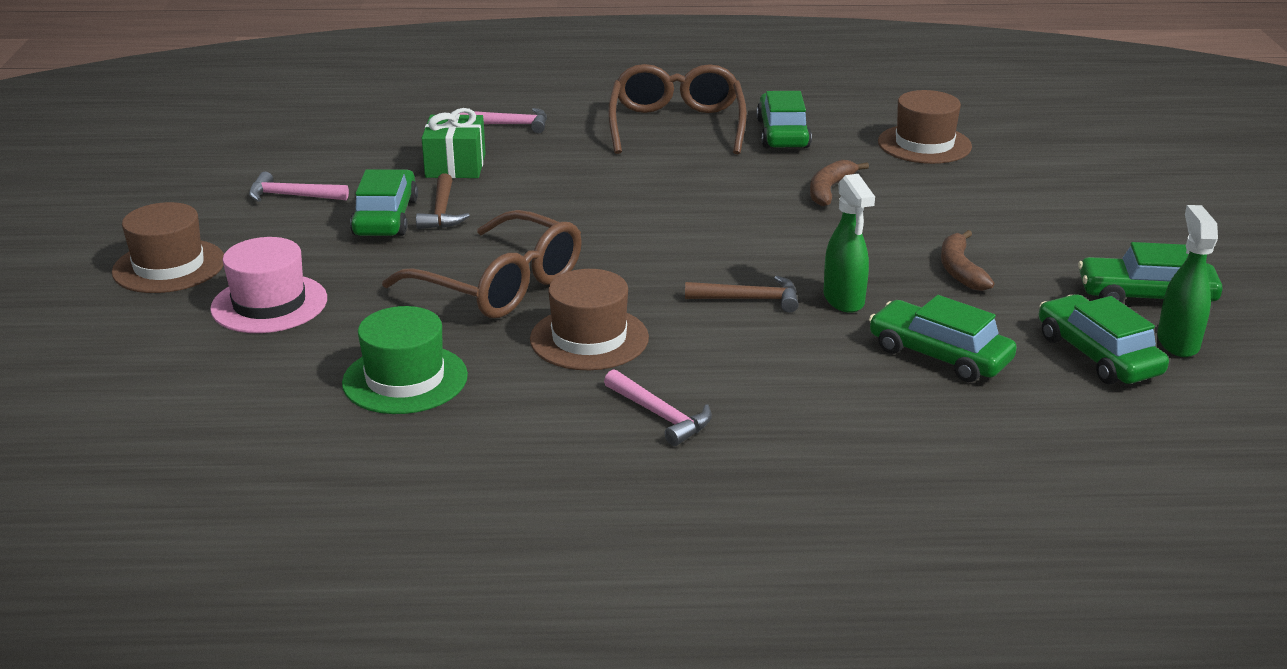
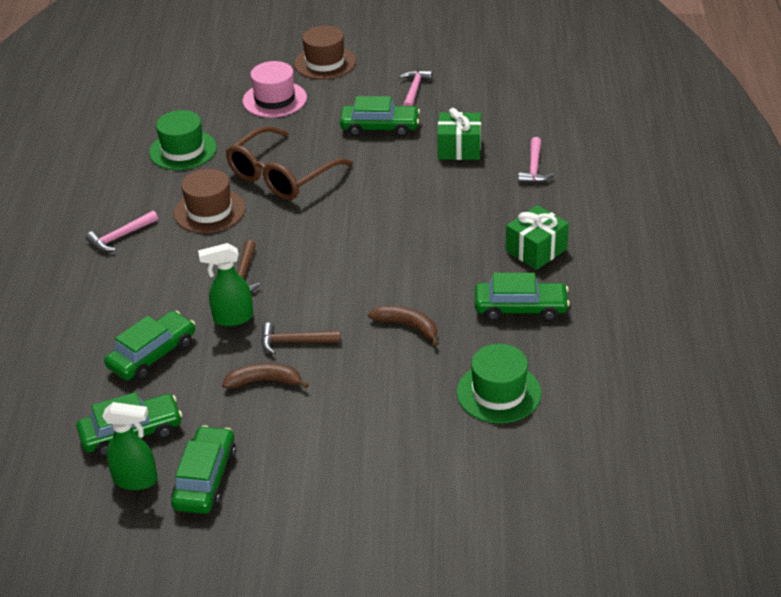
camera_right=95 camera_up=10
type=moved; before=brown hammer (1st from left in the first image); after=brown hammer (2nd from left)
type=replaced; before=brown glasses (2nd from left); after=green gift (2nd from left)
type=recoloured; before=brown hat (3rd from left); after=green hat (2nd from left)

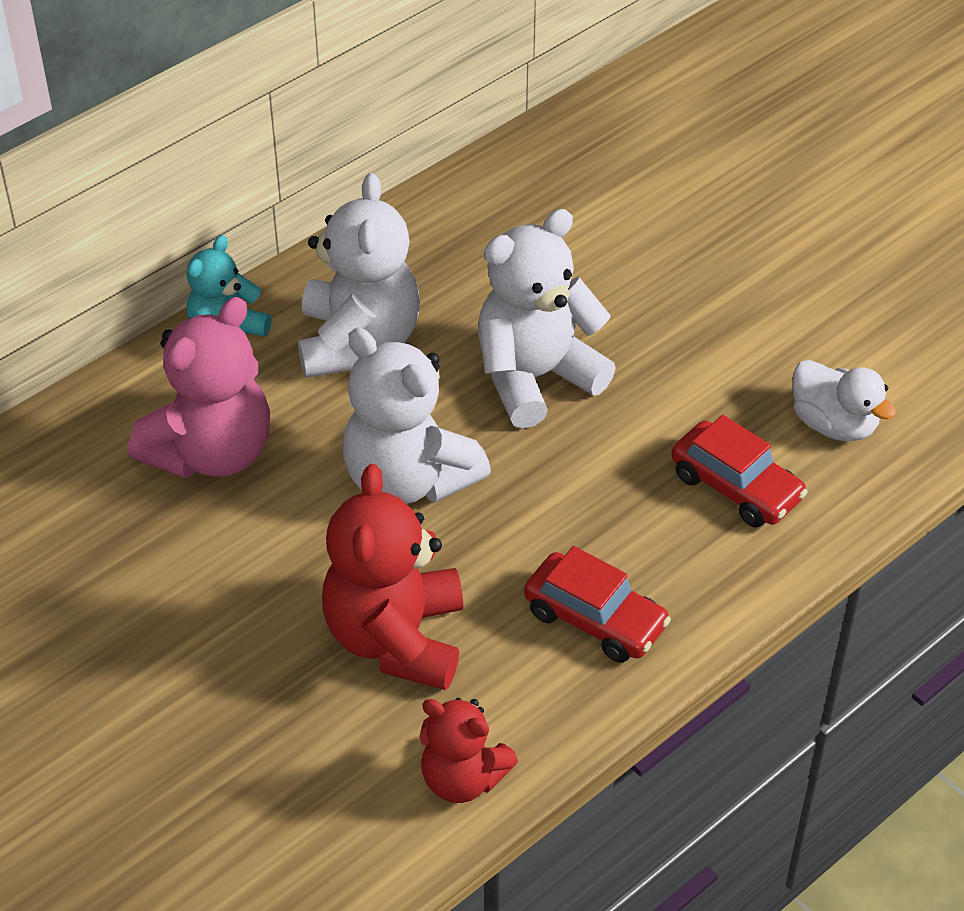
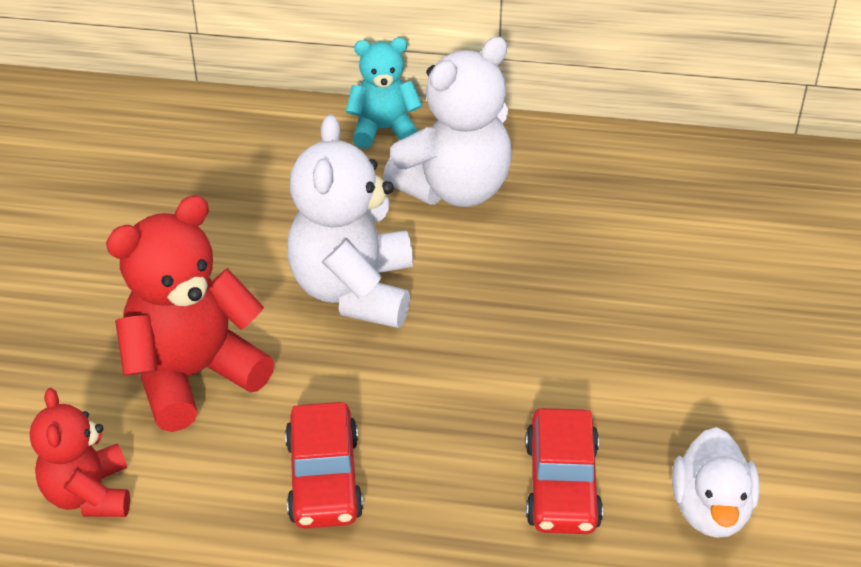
camera_right=50 camera_up=-5
type=removed; before=pink teddy bear
type=removed; before=white teddy bear (3rd from left)

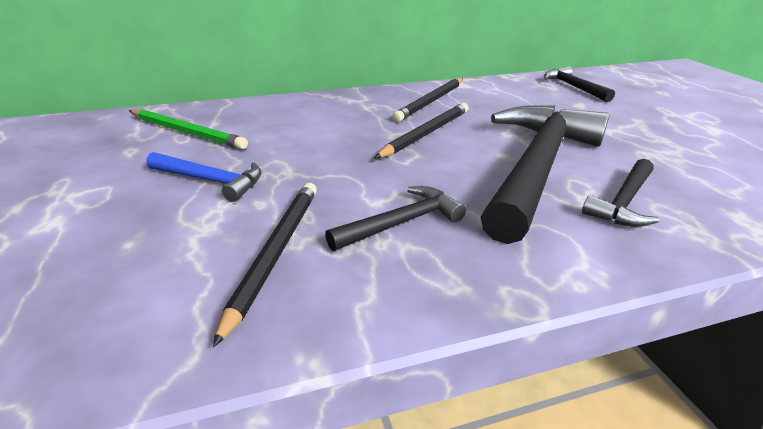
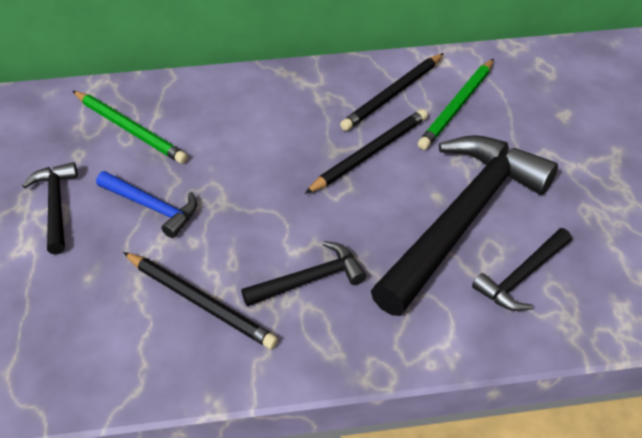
camera_right=10 camera_up=15
type=turned; before=black pencil (1st from left); turn=105
type=moved; before=black hammer (3rd from left in the first image); after=black hammer (1st from left)
type=added; after=green pencil (2nd from left)

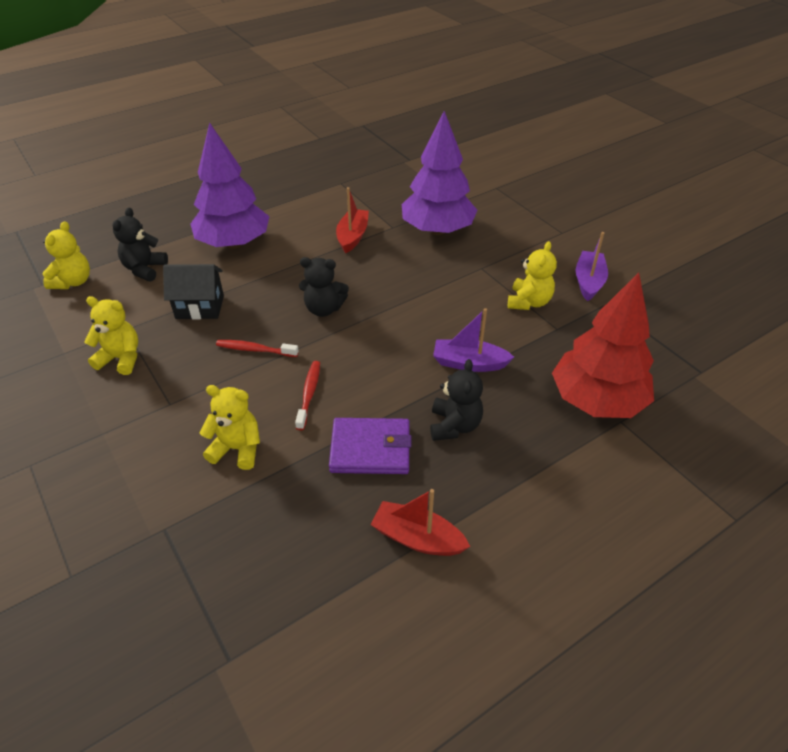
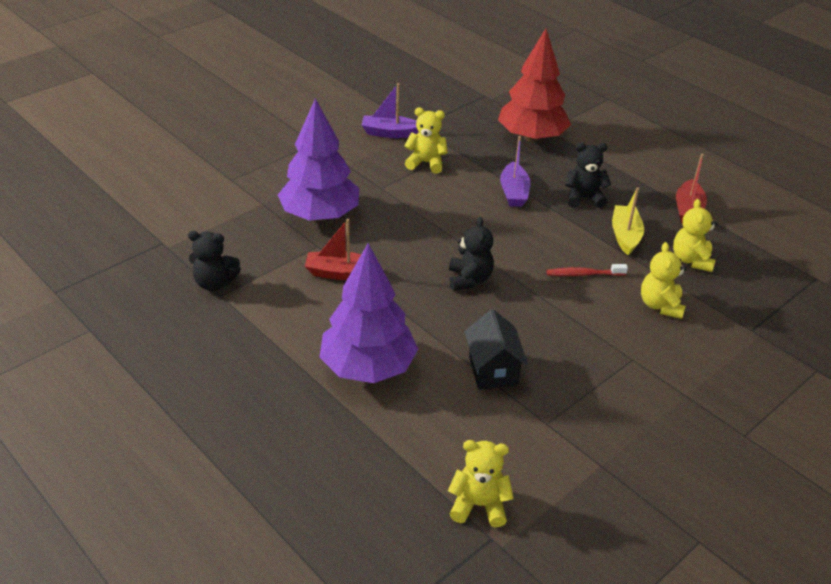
camera_right=-100 camera_up=-5
type=moved; before=yellow teddy bear (2nd from left in the first image); after=yellow teddy bear (4th from left)
type=moved; before=black teddy bear (1st from left)
type=removed; before=red toothbrush (1st from left)
type=replaced; before=purple wallet; after=yellow boat

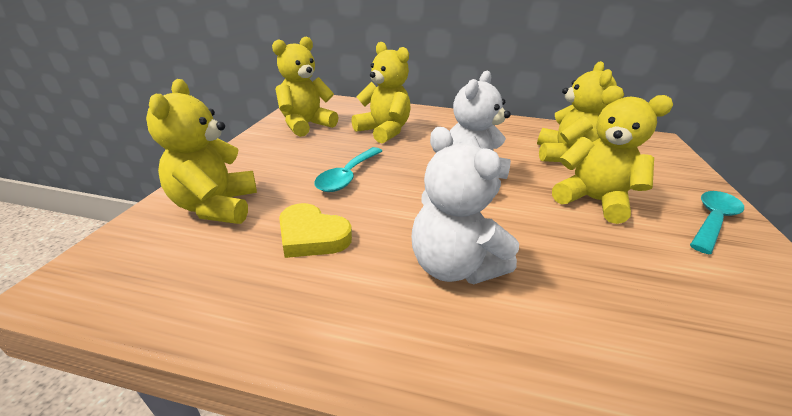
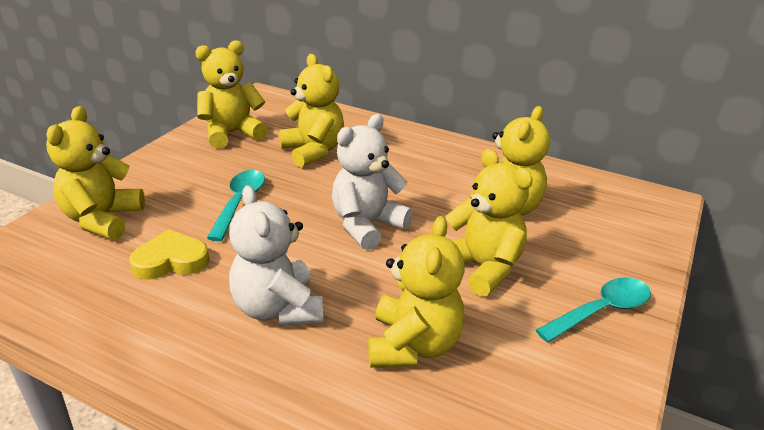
camera_right=15 camera_up=0
type=turned; before=yellow heart; turn=120
type=turned; before=turquoise spoon (1st from left); turn=150
type=added; after=yellow teddy bear (4th from left)

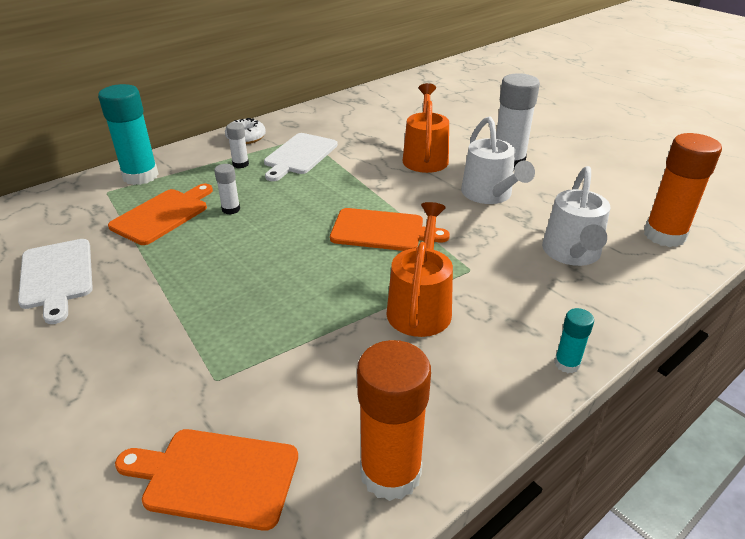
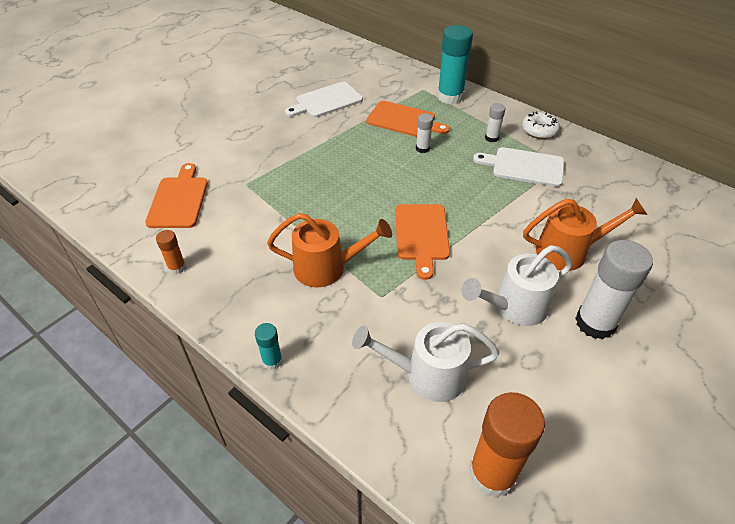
camera_right=80 camera_up=10
type=resized; before=orange glue stick (1st from left); scale=0.49

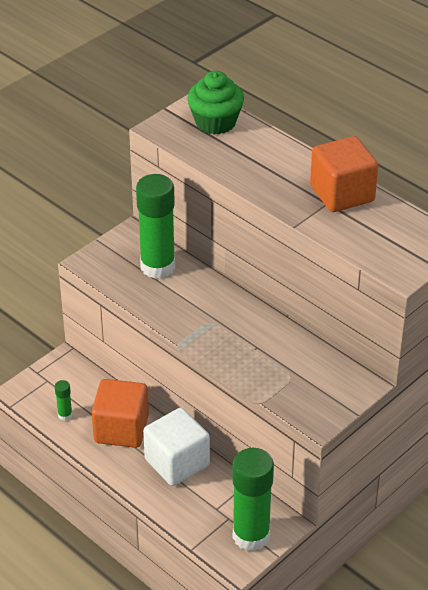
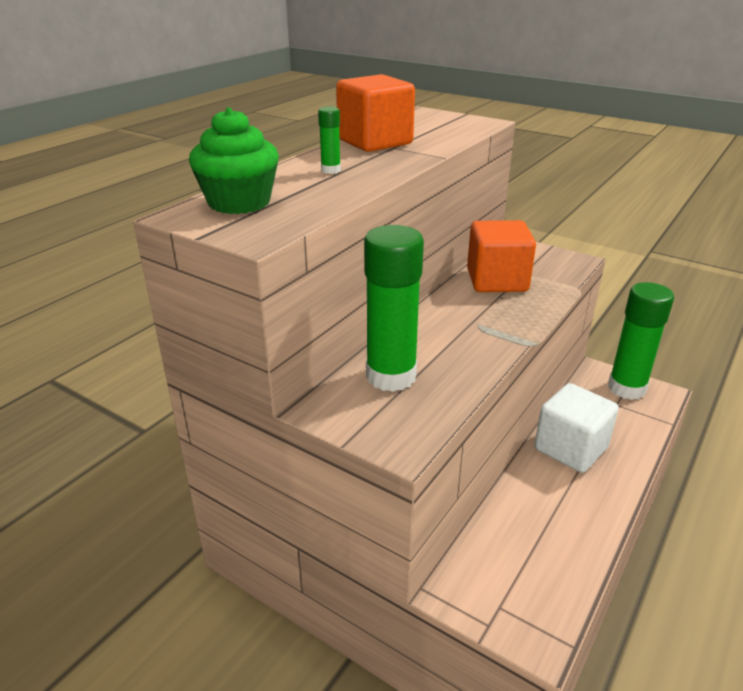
camera_right=-100 camera_up=-10
type=moved; before=green glue stick (1st from left)
type=moved; before=orange cube (1st from left in the first image); after=orange cube (2nd from left)

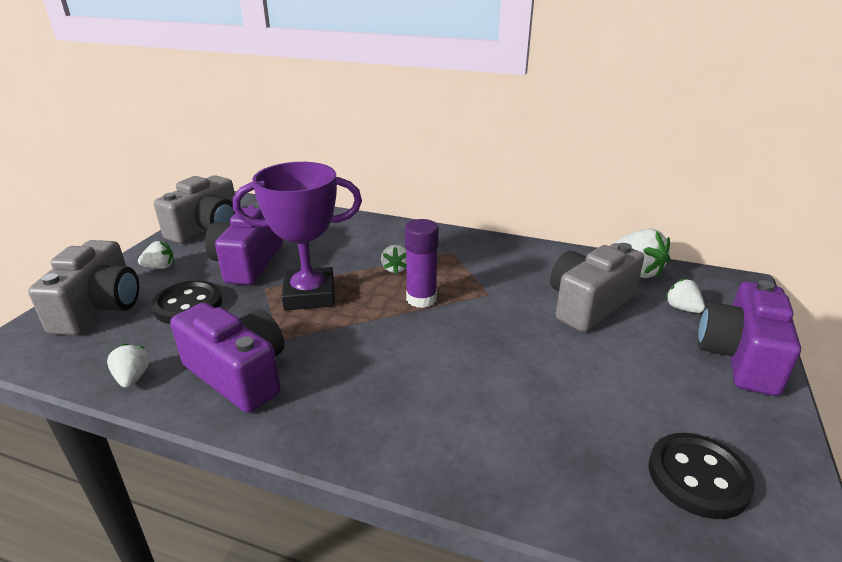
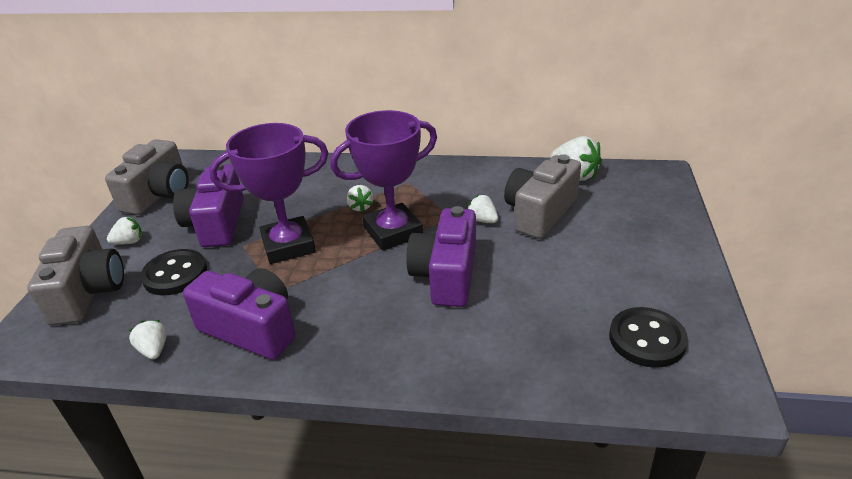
camera_right=-10 camera_up=5
type=replaced; before=purple glue stick; after=purple trophy (2nd from left)
type=moved; before=white strawberry (5th from left in the first image); after=white strawberry (4th from left)
type=moved; before=purple camera (3rd from left)

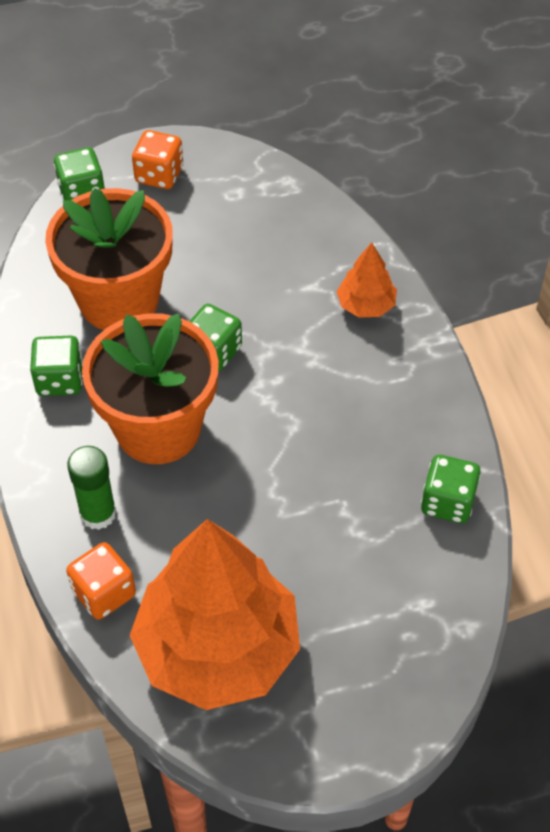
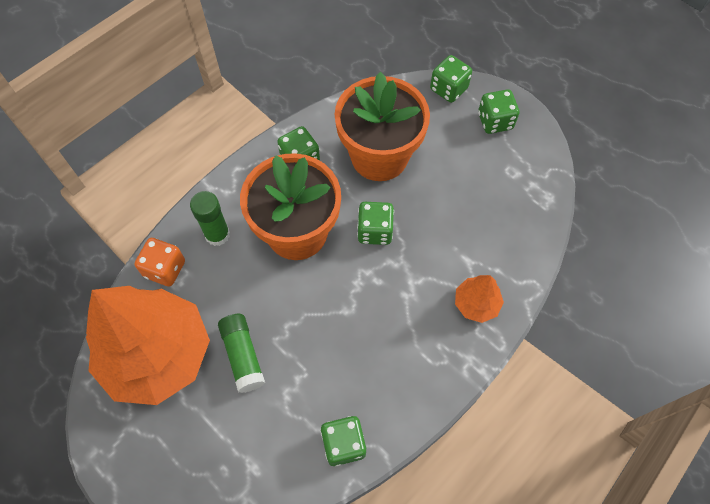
camera_right=60 camera_up=10
type=recoloured; before=orange dice (2nd from left); after=green dice (5th from left)
type=added; after=green glue stick (2nd from left)

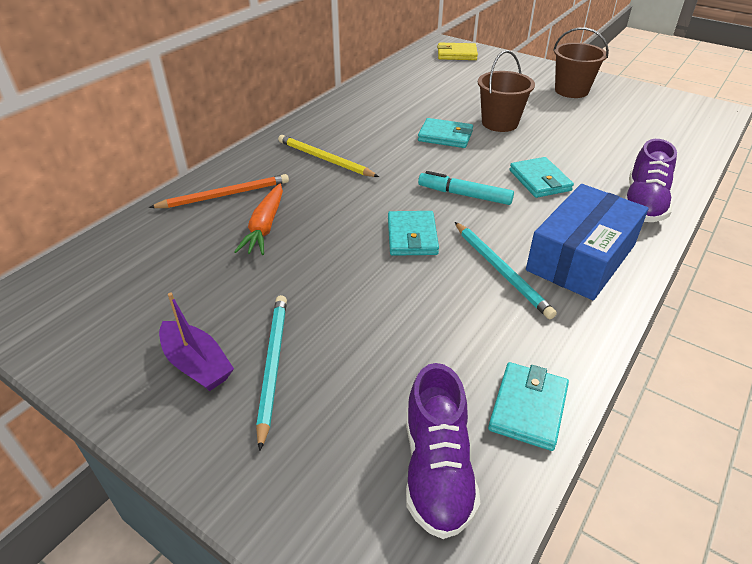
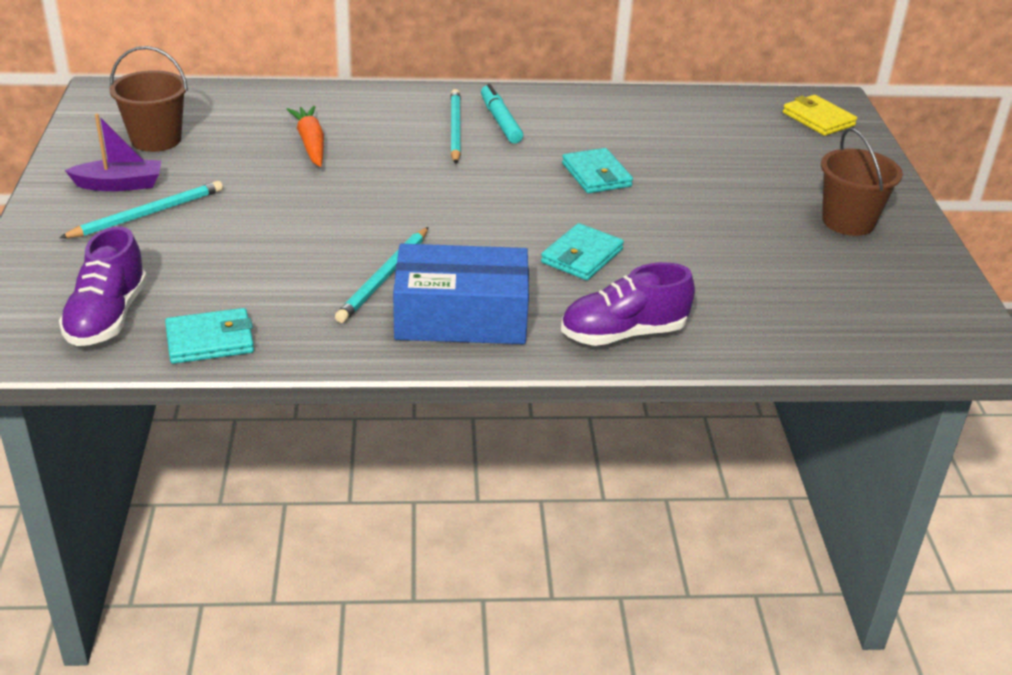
camera_right=50 camera_up=-5
type=removed; before=orange pencil
type=turned; before=purple boat; turn=-105
type=turned; before=orange carrot; turn=105
type=recoloured; before=yellow pencil; after=turquoise pencil (3rd from left)
type=removed; before=turquoise wallet (1st from left)
type=turned; before=purple shoe (1st from left); turn=-45
type=moved; before=turquoise marker
type=moved; before=brown bucket (1st from left)

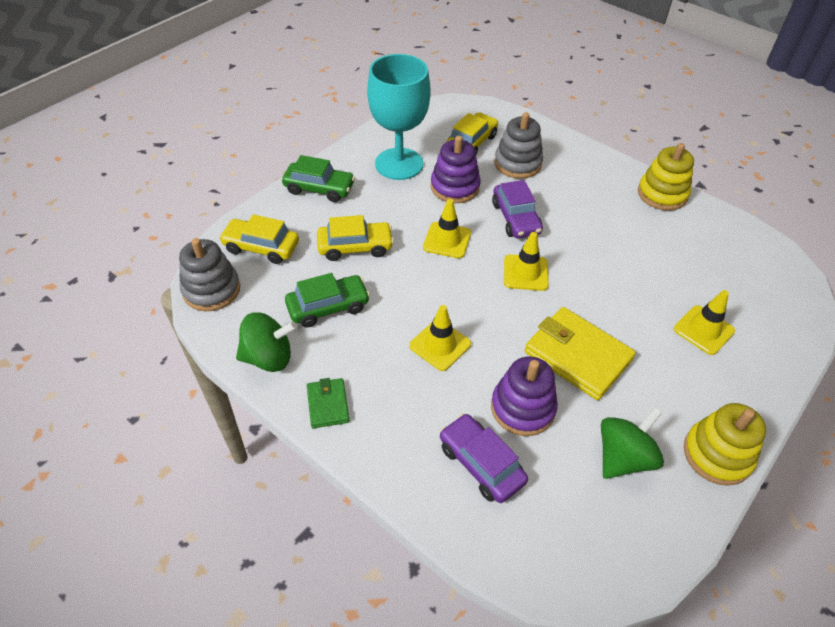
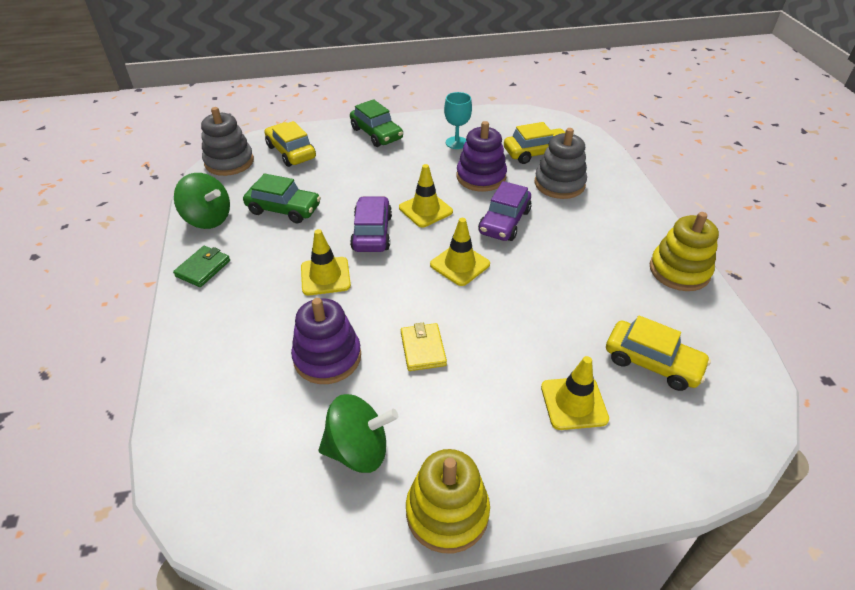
camera_right=40 camera_up=-5
type=moved; before=yellow car (2nd from left in the first image); after=yellow car (3rd from left)
type=resized; before=turquoise goblet; scale=0.48
type=moved; before=purple car (1st from left)
type=resized; before=yellow wallet; scale=0.53

